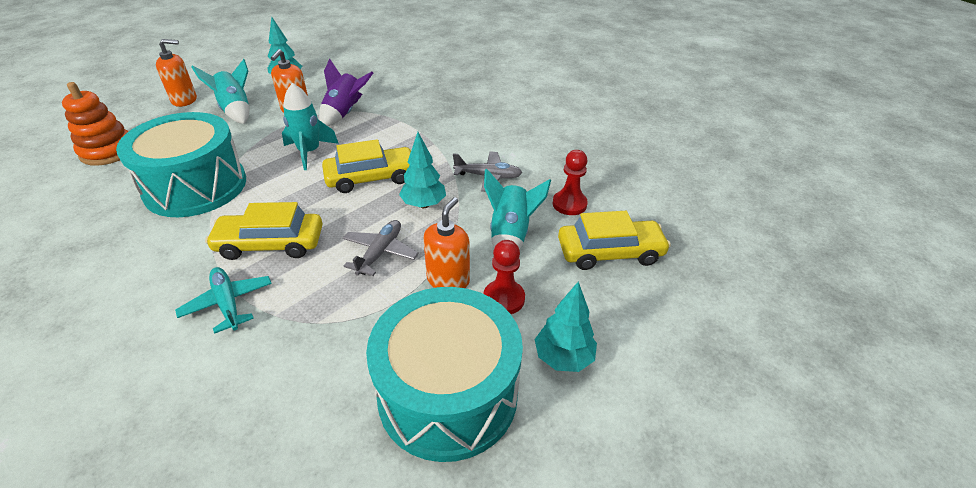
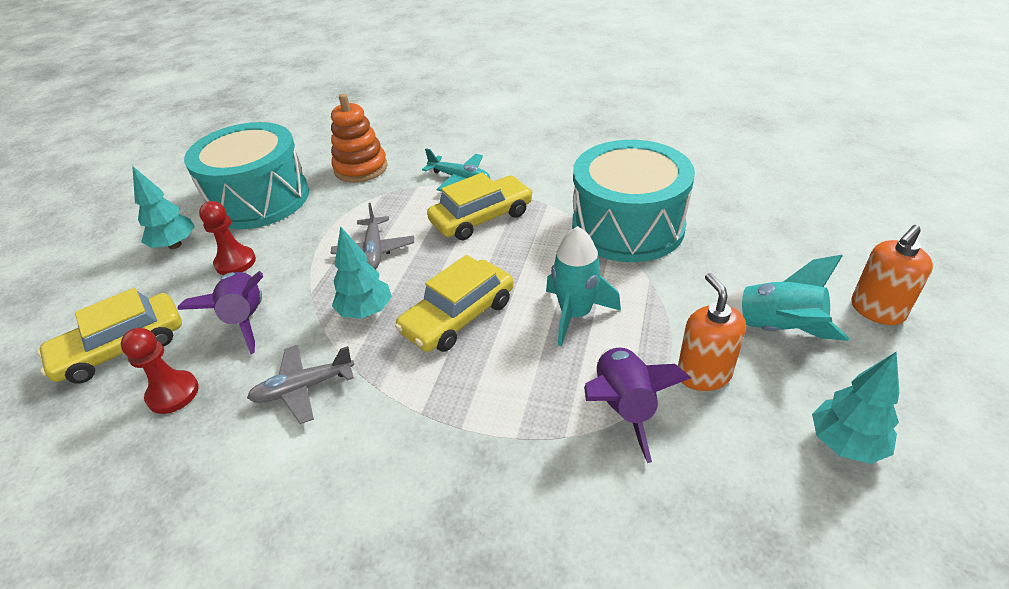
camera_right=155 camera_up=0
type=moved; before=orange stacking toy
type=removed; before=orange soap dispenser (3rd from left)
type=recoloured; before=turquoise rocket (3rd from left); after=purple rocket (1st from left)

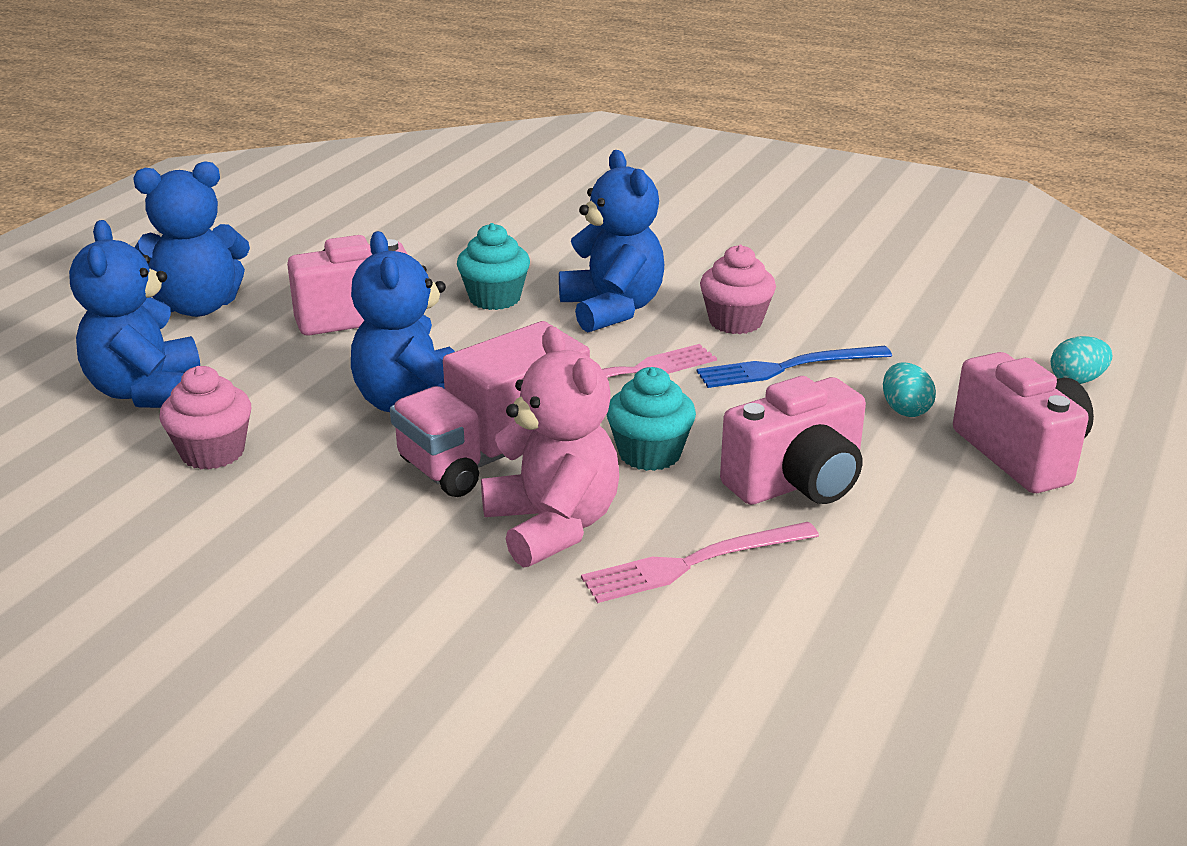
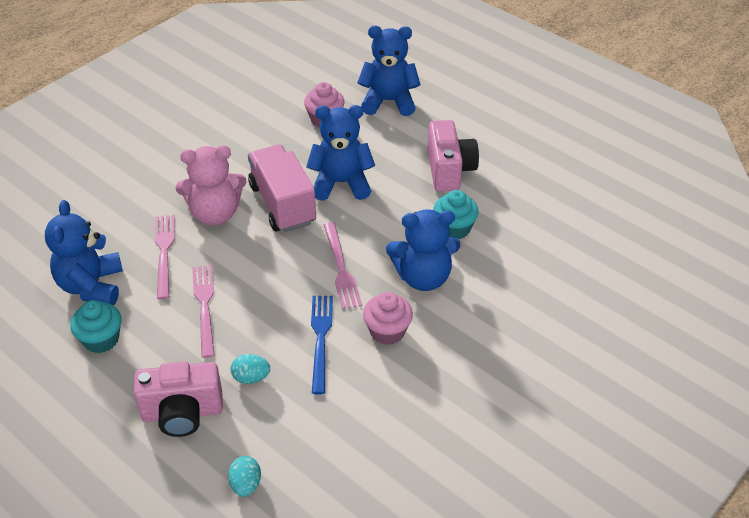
camera_right=105 camera_up=15
type=moved; before=blue teddy bear (2nd from left in the first image); after=blue teddy bear (1st from left)
type=moved; before=turquoise cupcake (2nd from left in the first image); after=turquoise cupcake (1st from left)
type=replaced; before=pink camera (2nd from left); after=pink fork (2nd from left)

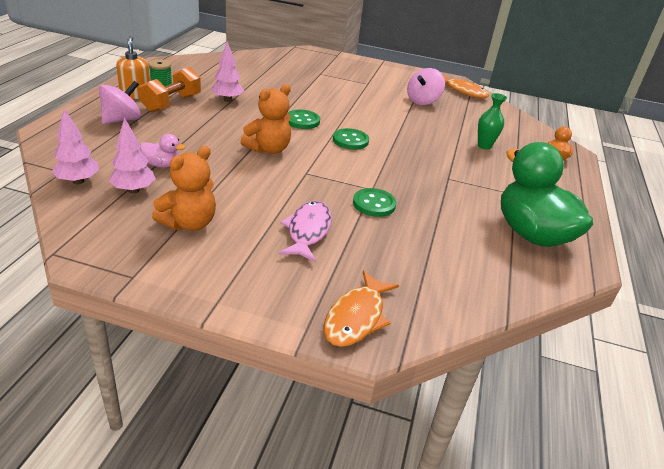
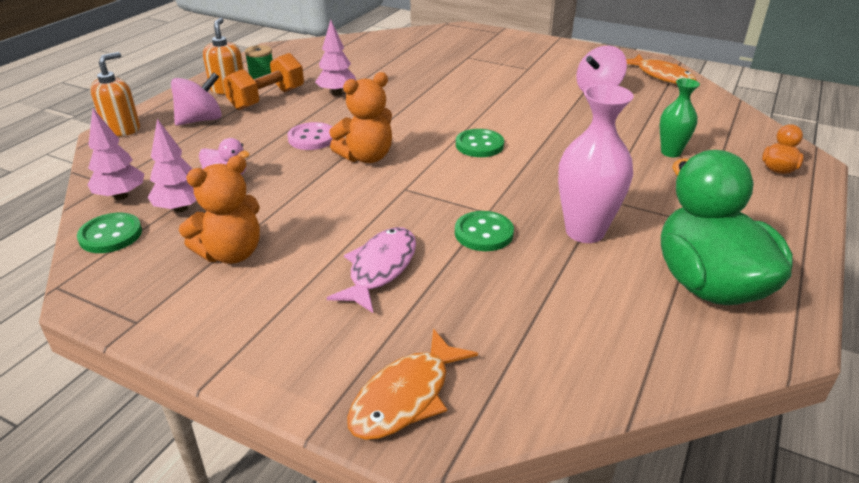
camera_right=15 camera_up=0
type=moved; before=green button (1st from left)
type=added; after=orange soap dispenser (1st from left)
type=added; after=pink button
type=added; after=pink vase

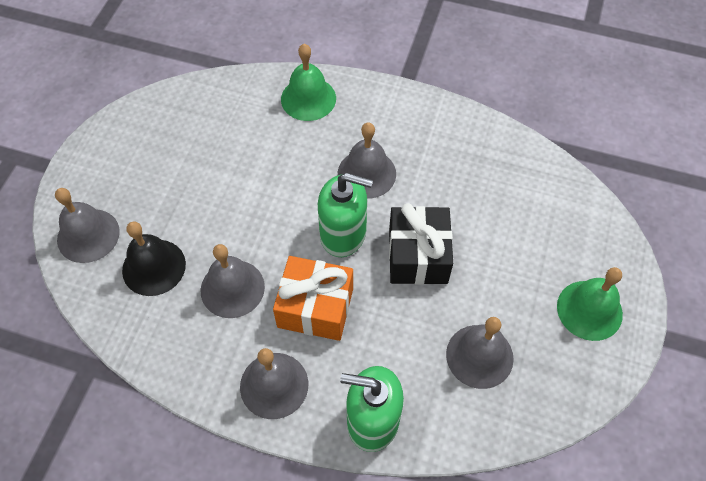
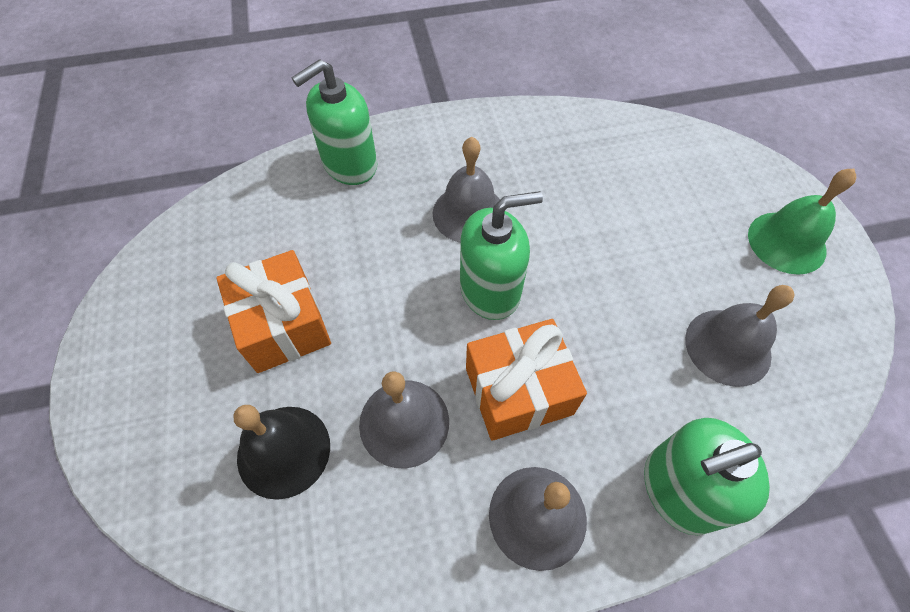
camera_right=-30 camera_up=0
type=removed; before=grey bell (1st from left)
type=replaced; before=green bell (1st from left); after=green soap dispenser (1st from left)
type=removed; before=black gift
type=added; after=orange gift (1st from left)

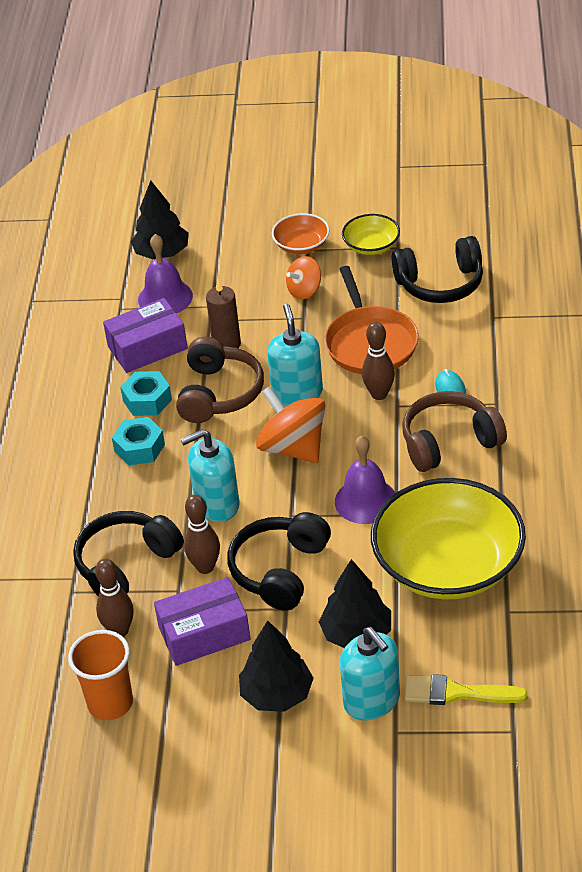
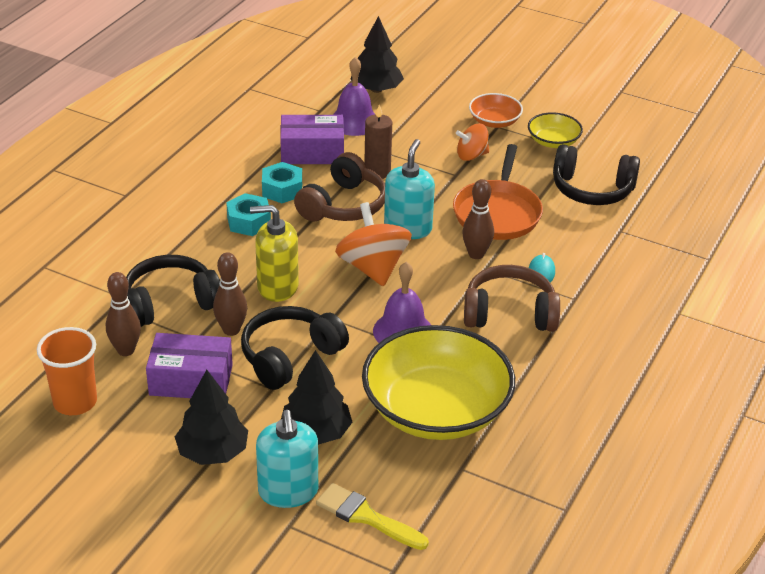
camera_right=20 camera_up=-5
type=recoloured; before=turquoise soap dispenser (1st from left); after=yellow soap dispenser

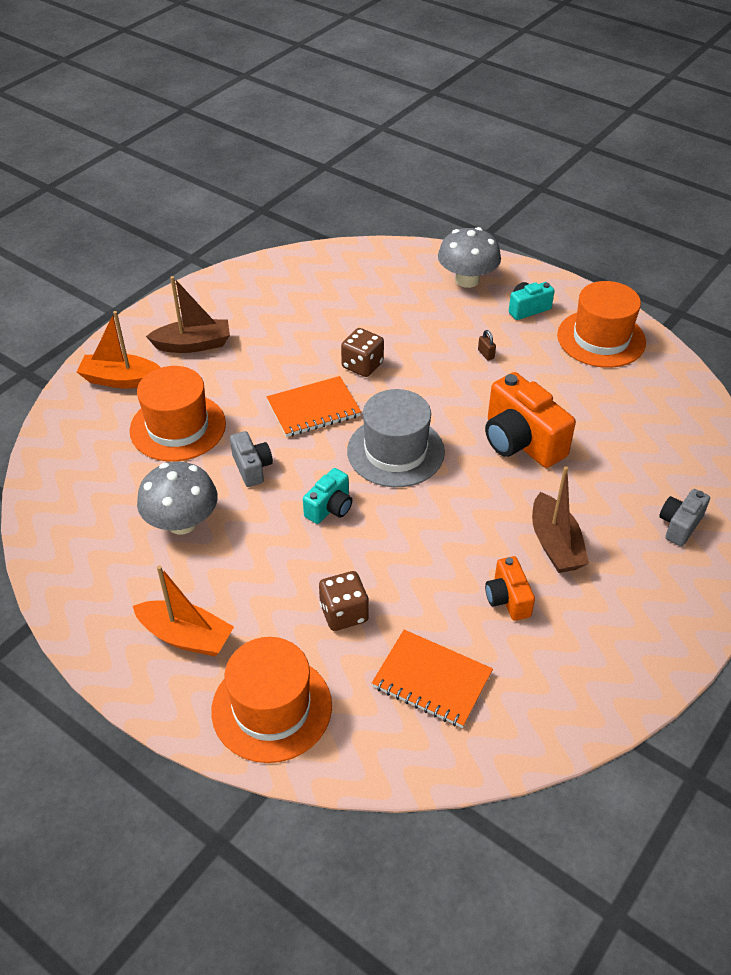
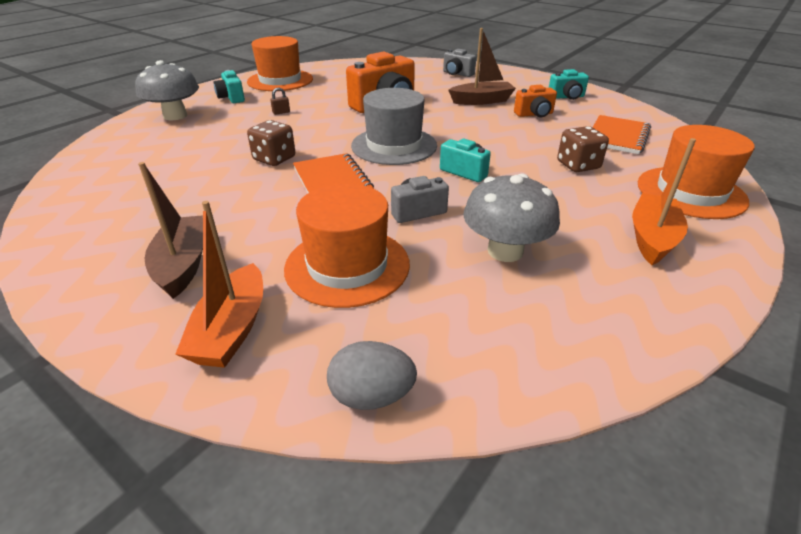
camera_right=-90 camera_up=-10
type=added; after=grey egg
type=added; after=turquoise camera (3rd from left)

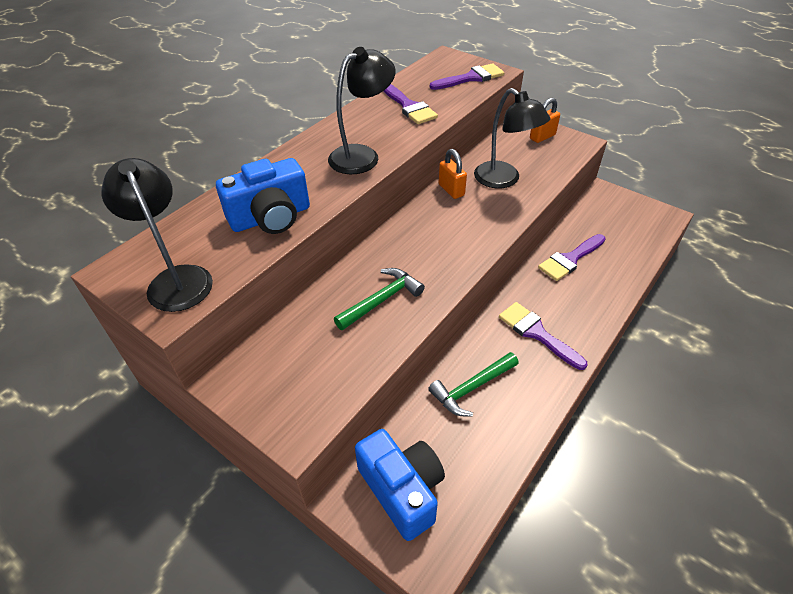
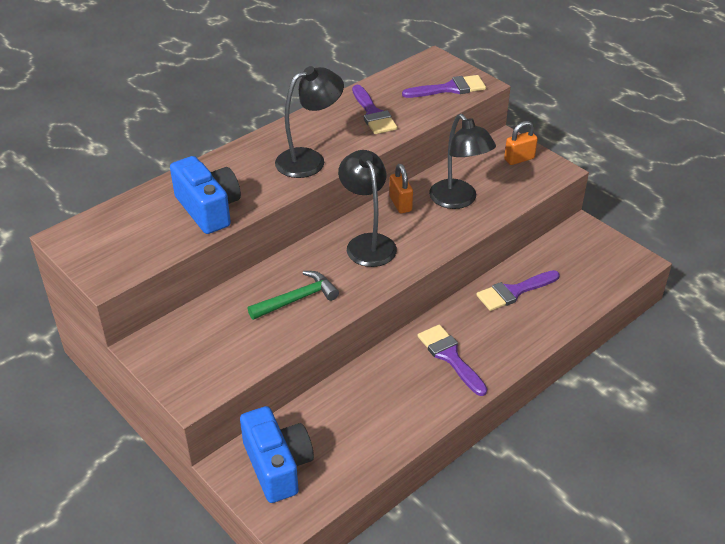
camera_right=10 camera_up=-5
type=moved; before=black lamp (1st from left in the first image); after=black lamp (2nd from left)
type=turned; before=blue camera (1st from left); turn=-105
type=removed; before=green hammer (2nd from left)

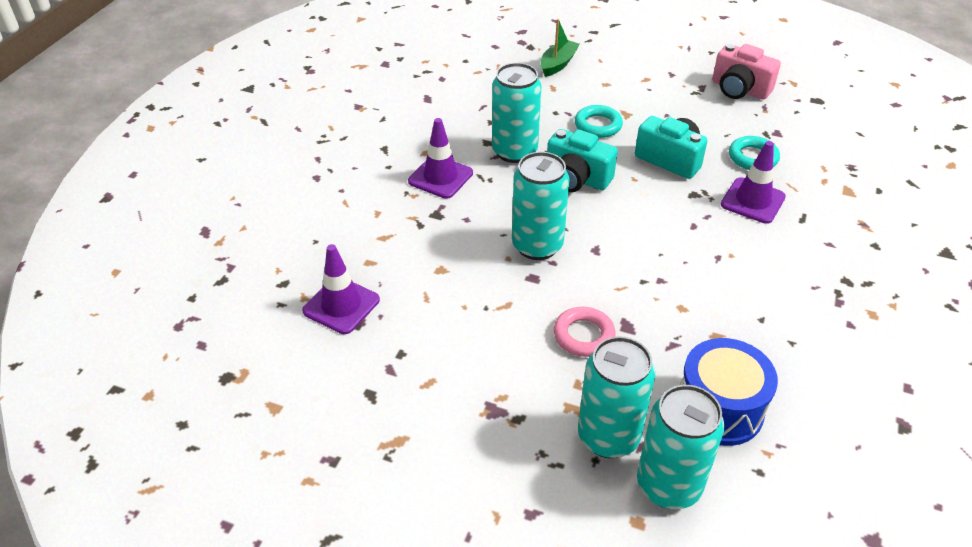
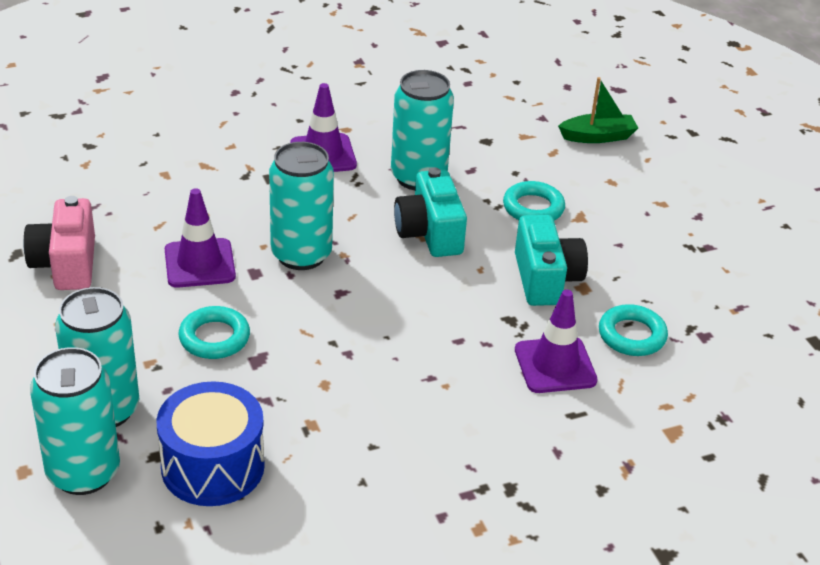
camera_right=45 camera_up=-5
type=moved; before=purple traffic cone (1st from left)
type=recoloured; before=pink ring; after=turquoise ring (1st from left)
type=moved; before=pink camera

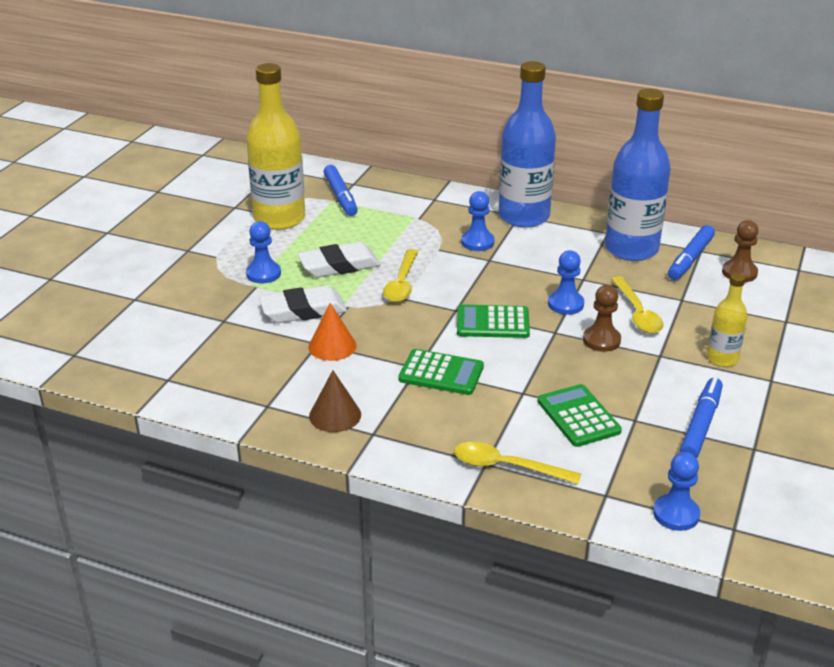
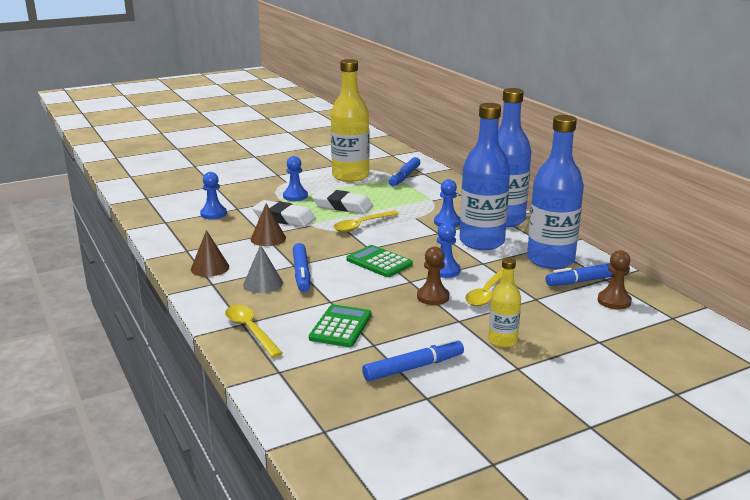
camera_right=40 camera_up=-10
type=recoloured; before=orange cone; after=brown cone (2nd from left)
type=replaced; before=green calculator (1st from left); after=blue marker (1st from left)
type=moved; before=blue pawn (4th from left in the first image); after=blue pawn (1st from left)
type=added; after=grey cone
type=added; after=blue bottle (1st from left)

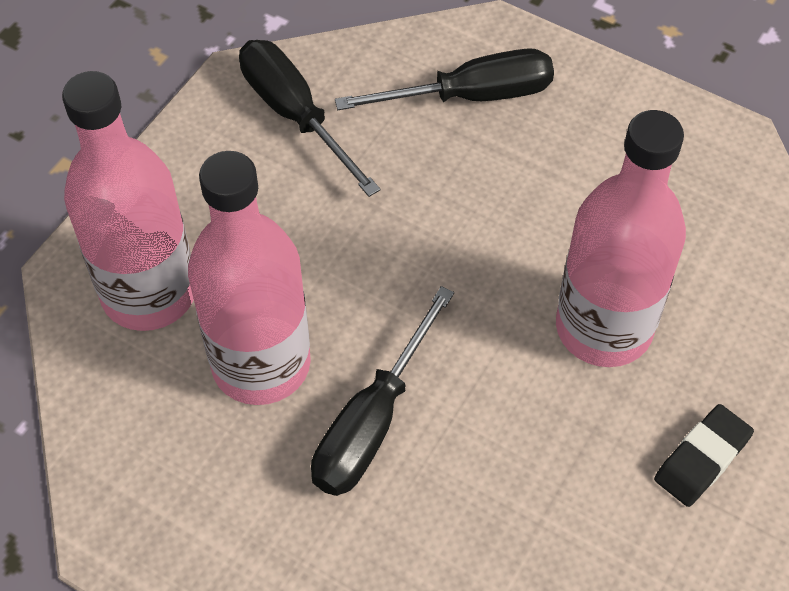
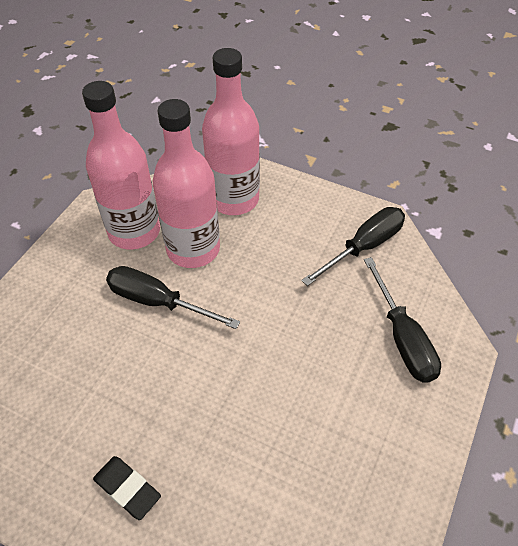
camera_right=85 camera_up=-5
type=moved; before=pink bottle (3rd from left in the first image); after=pink bottle (1st from left)

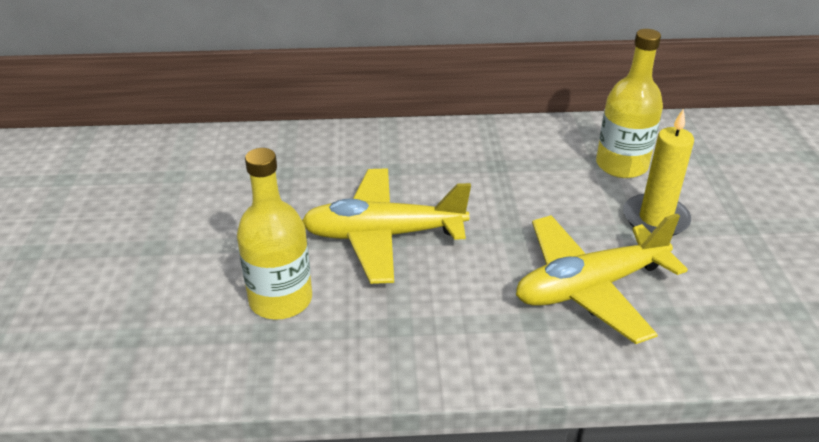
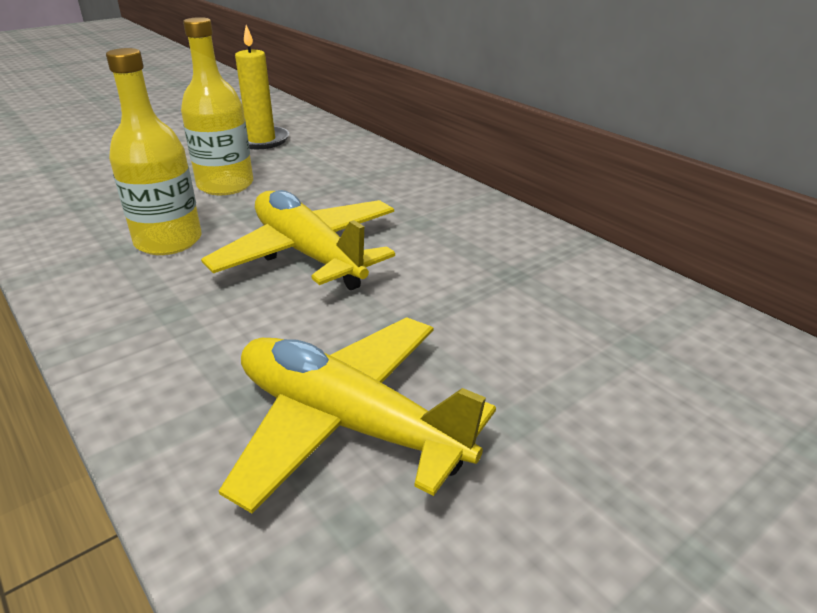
camera_right=55 camera_up=-5
type=moved; before=yellow bottle (2nd from left)
type=moved; before=yellow candle

